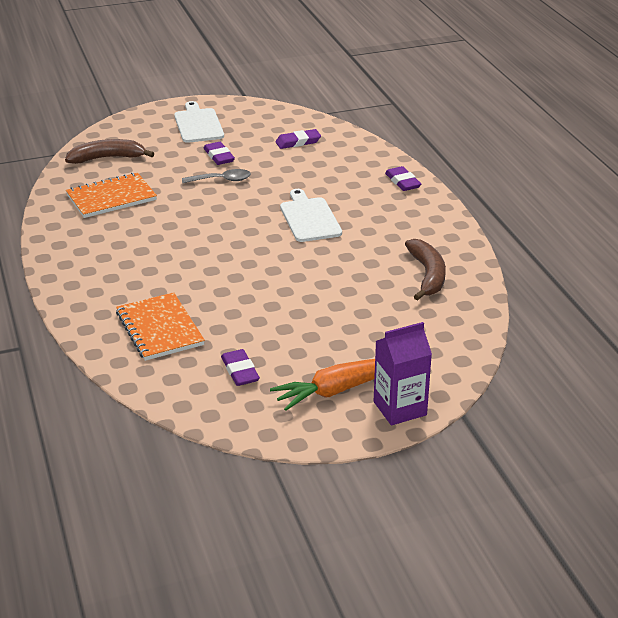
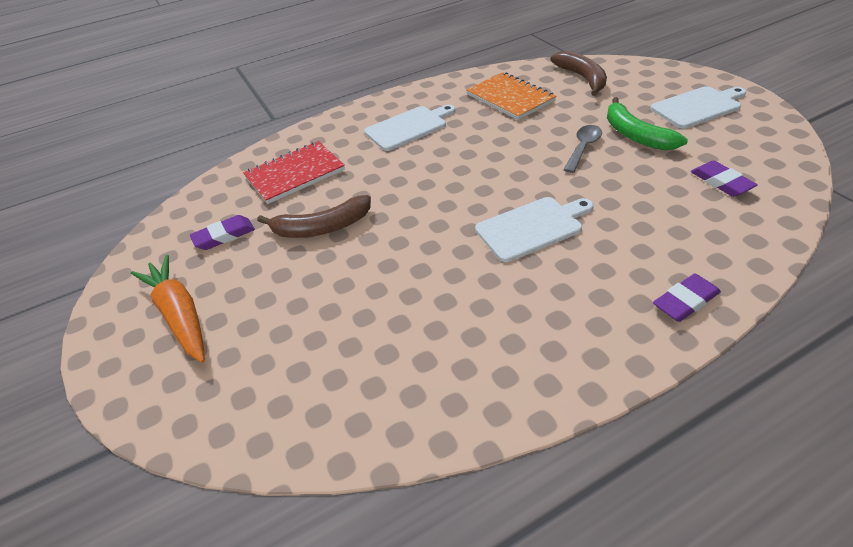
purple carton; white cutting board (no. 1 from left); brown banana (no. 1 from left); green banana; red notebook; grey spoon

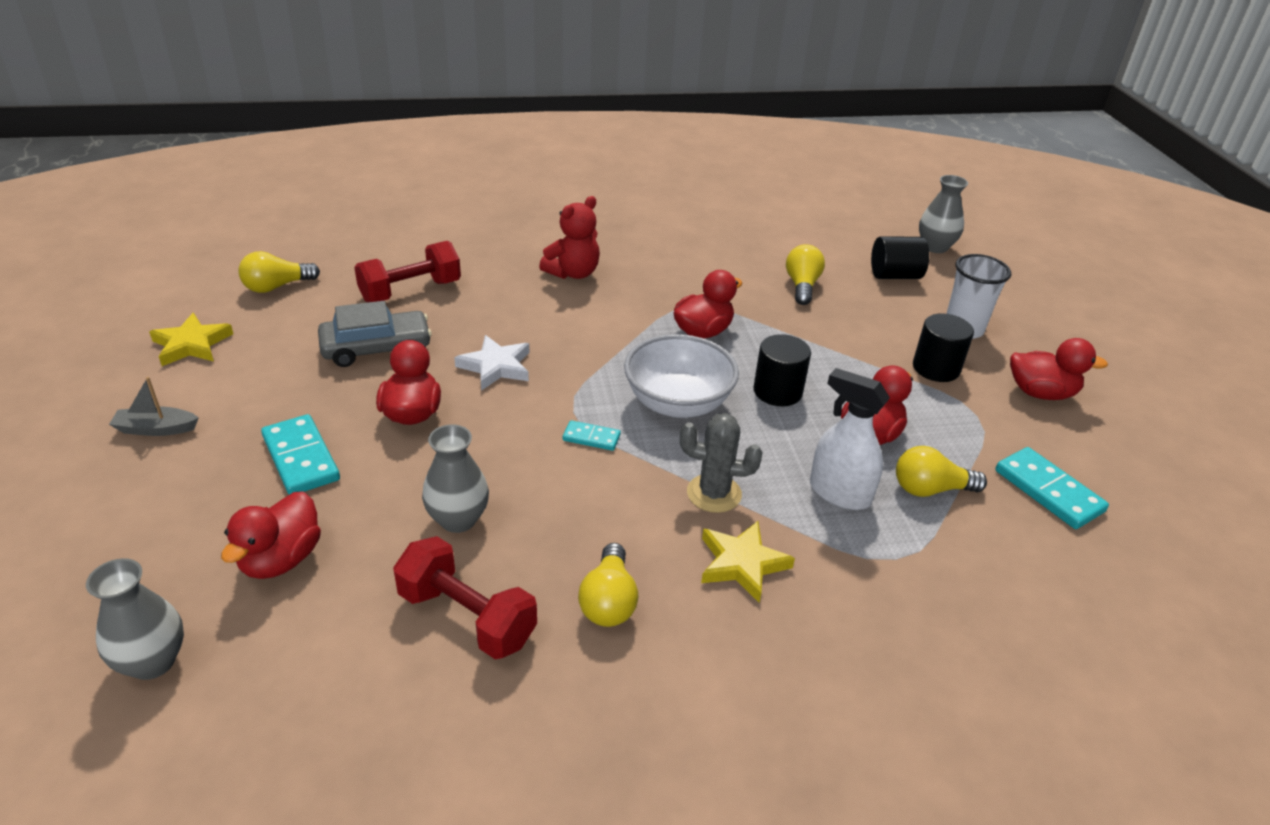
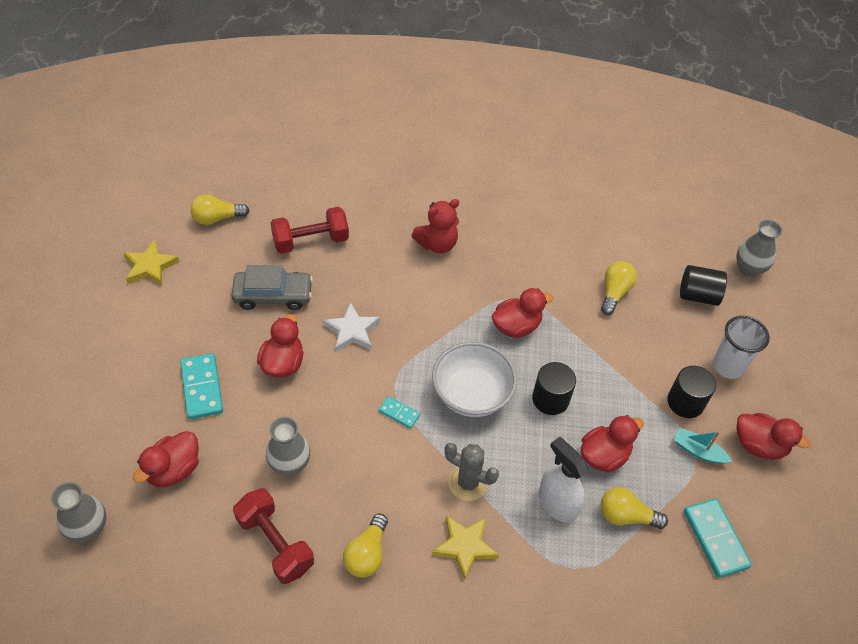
grey boat; turquoise boat

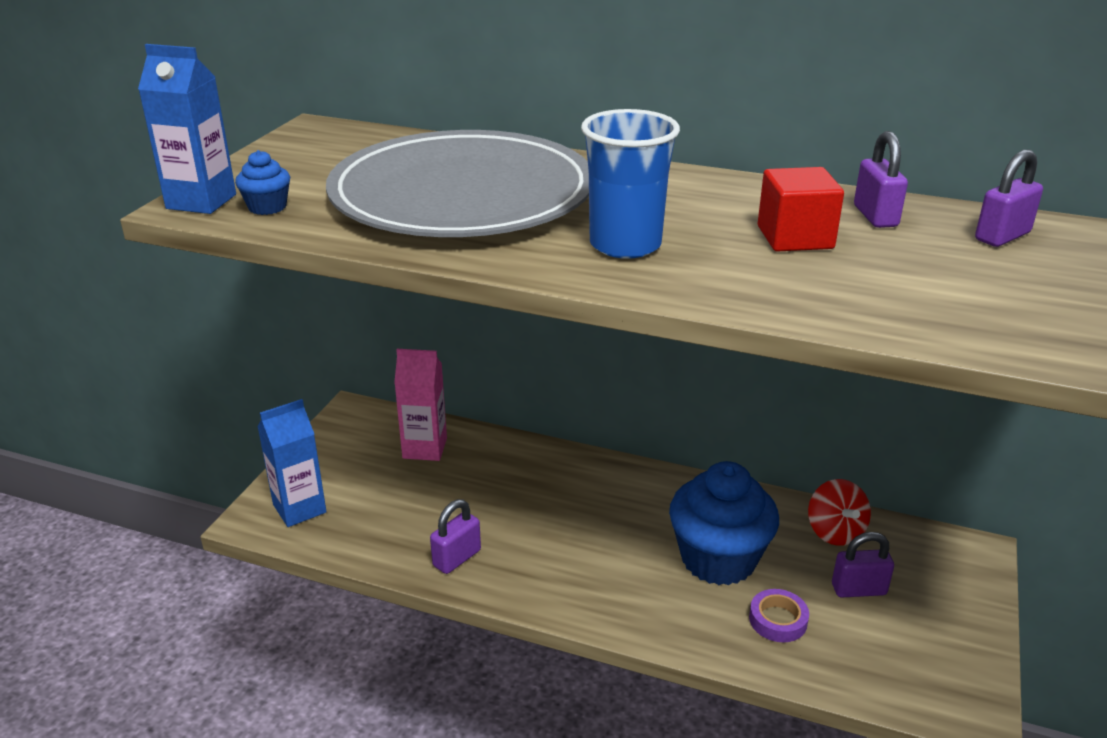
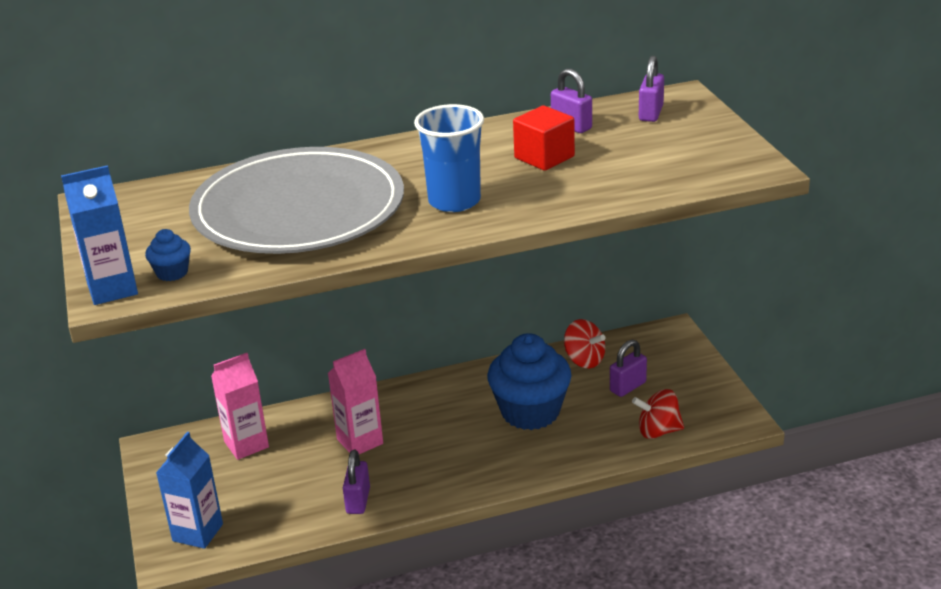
purple tape; pink carton (no. 2 from left); red spinning top (no. 2 from left)

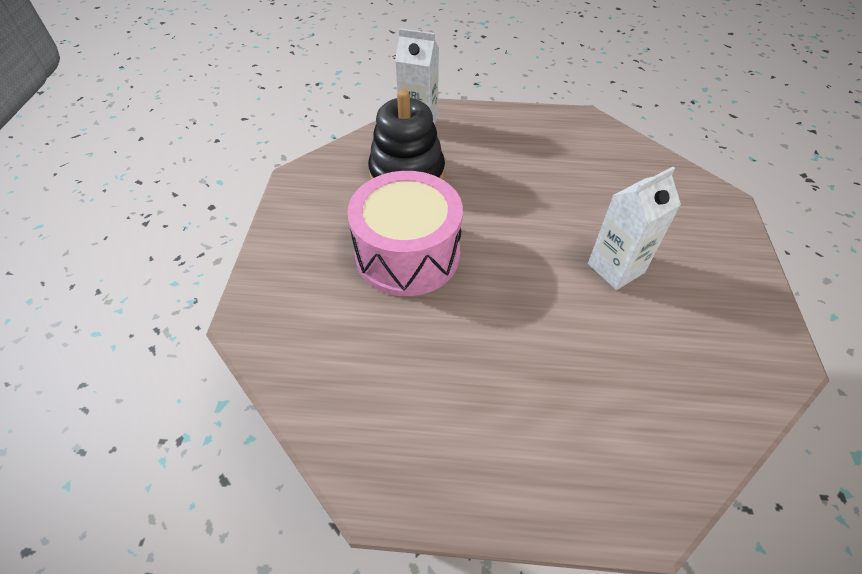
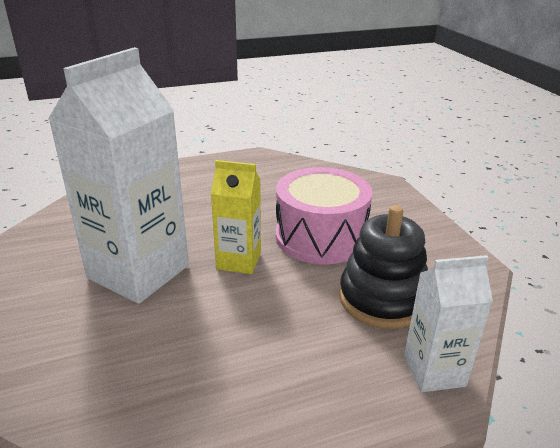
yellow carton; white carton (no. 1 from left)

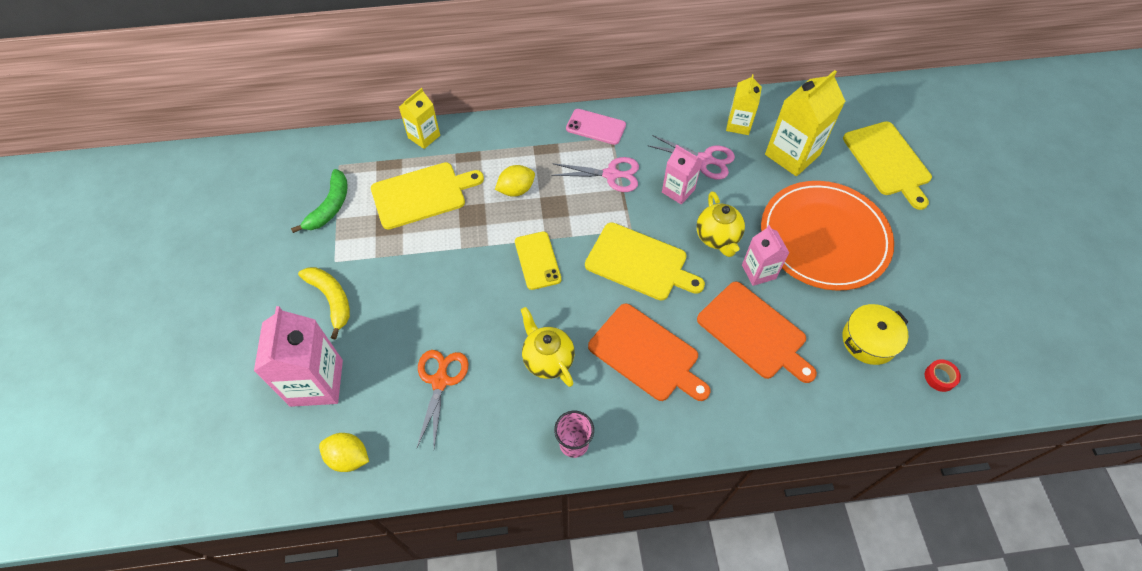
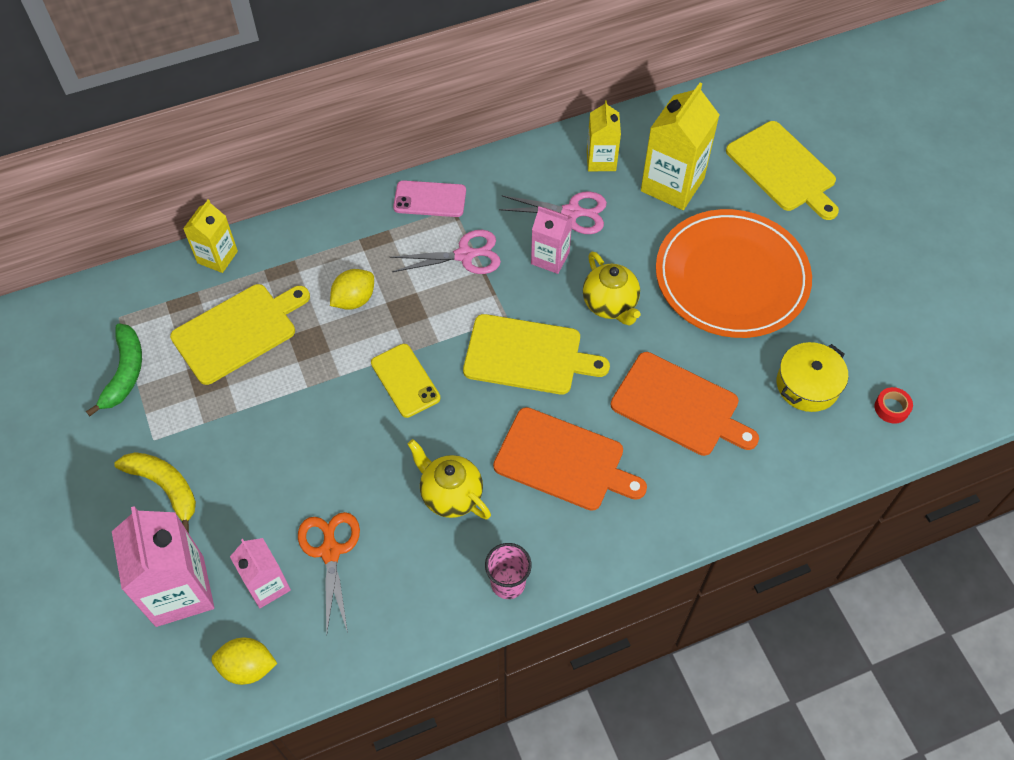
pink carton (no. 2 from left)

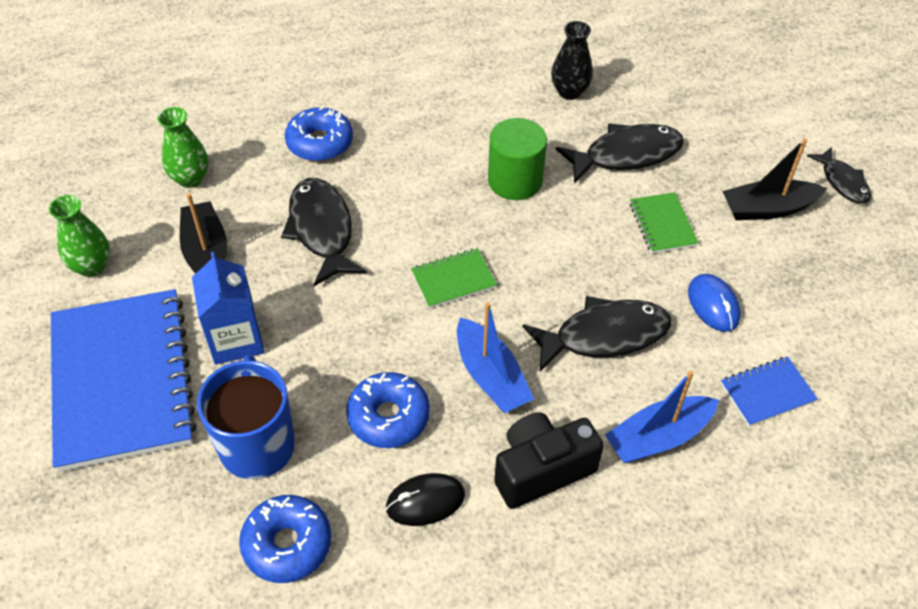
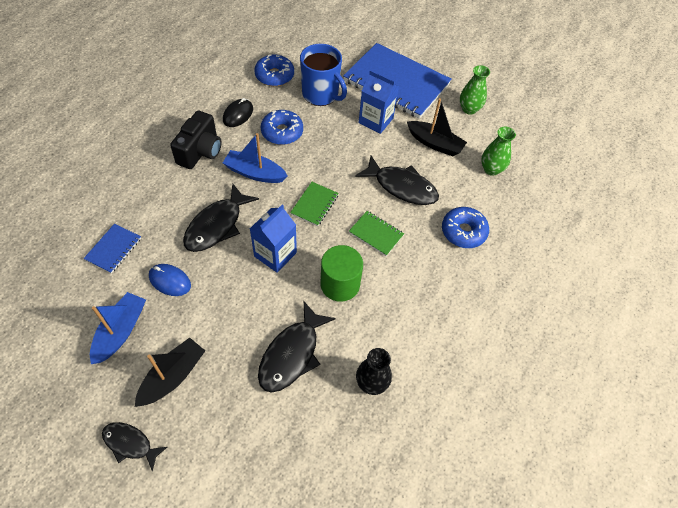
blue carton (no. 1 from left); blue boat (no. 1 from left); green notebook (no. 2 from left)

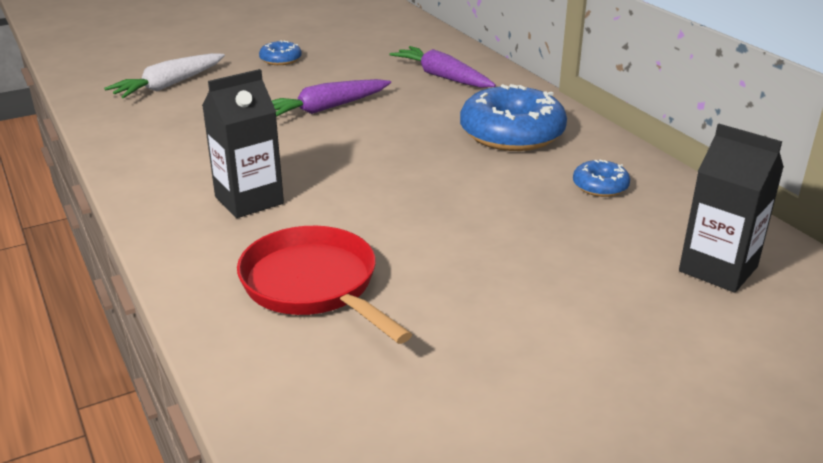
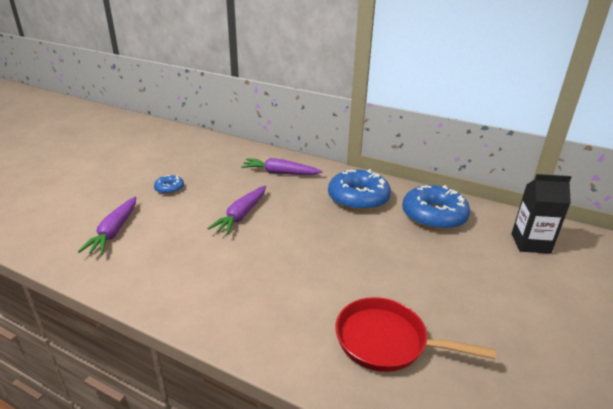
black carton (no. 1 from left in the first image); purple carrot (no. 1 from left); blue donut (no. 3 from left)

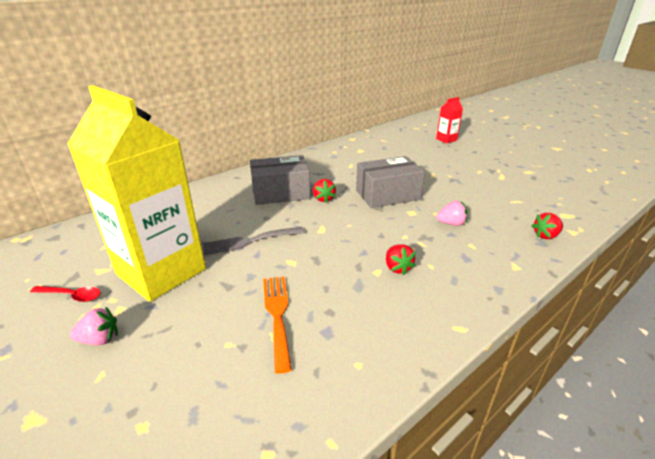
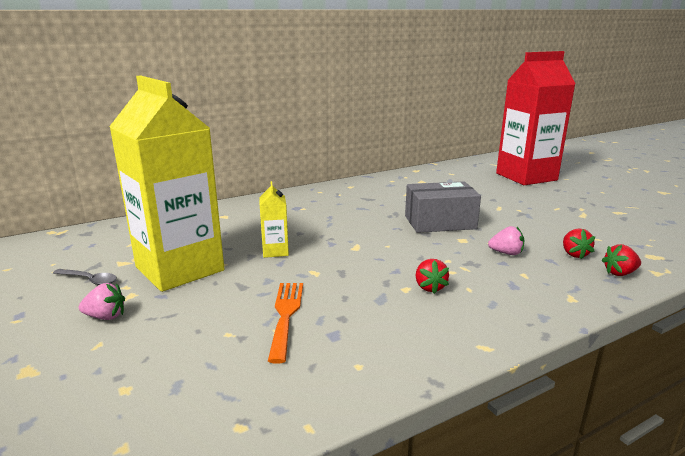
grey box (no. 1 from left in the first image); red strawberry (no. 2 from left); yellow carton (no. 2 from left); grey spoon; red carton

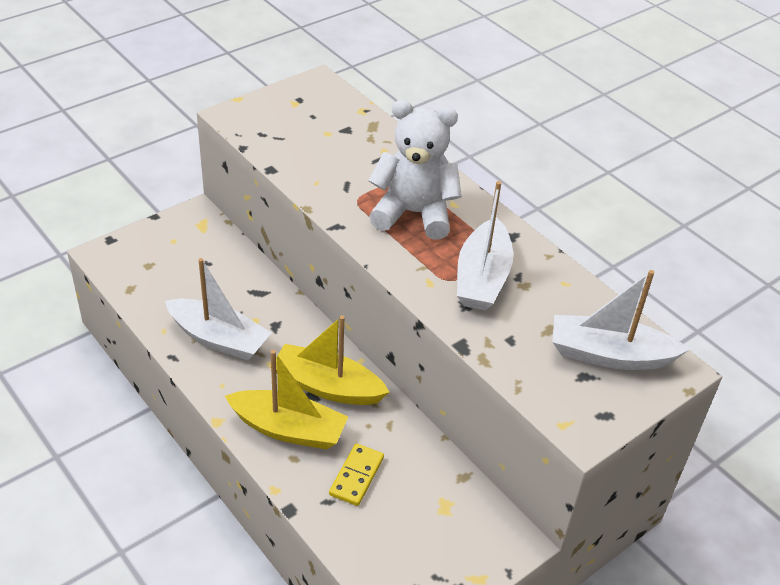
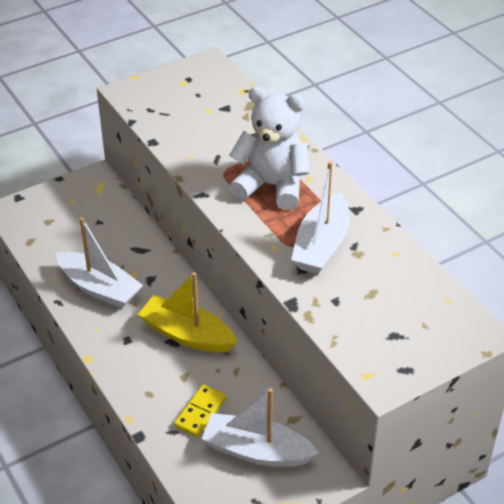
yellow boat (no. 1 from left in the first image); white boat (no. 2 from left)

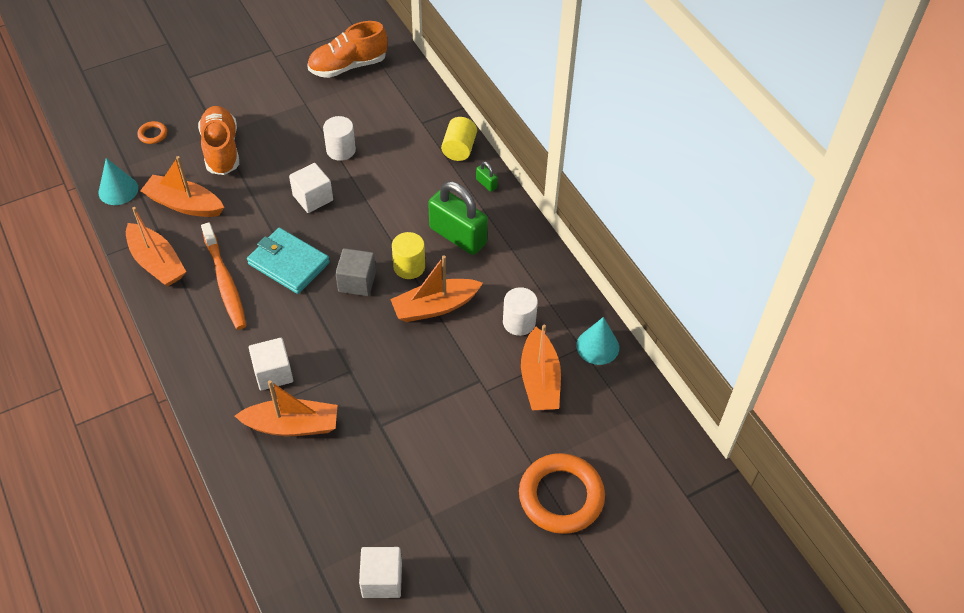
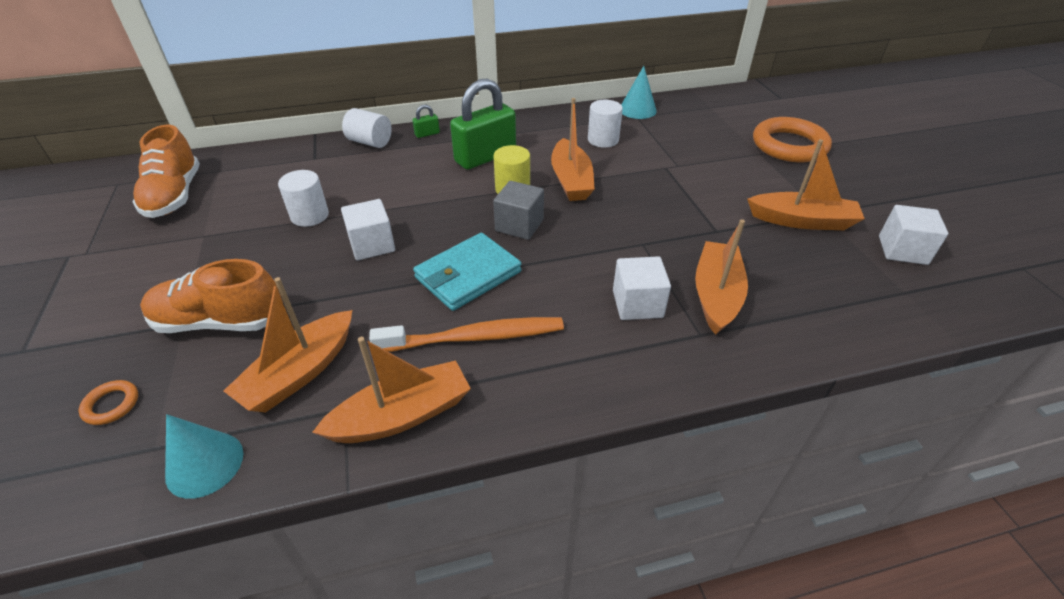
orange boat (no. 5 from left); white cylinder (no. 2 from left)

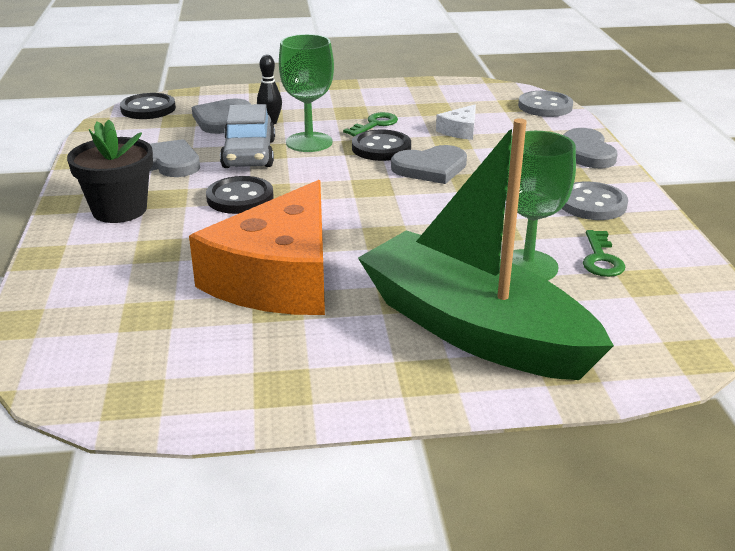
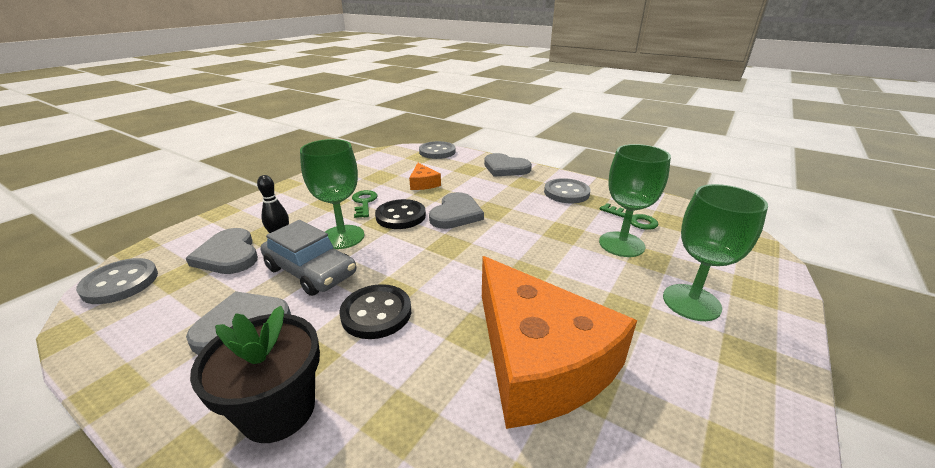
green goblet (no. 3 from left); grey button (no. 1 from left); orange cheese (no. 1 from left)

